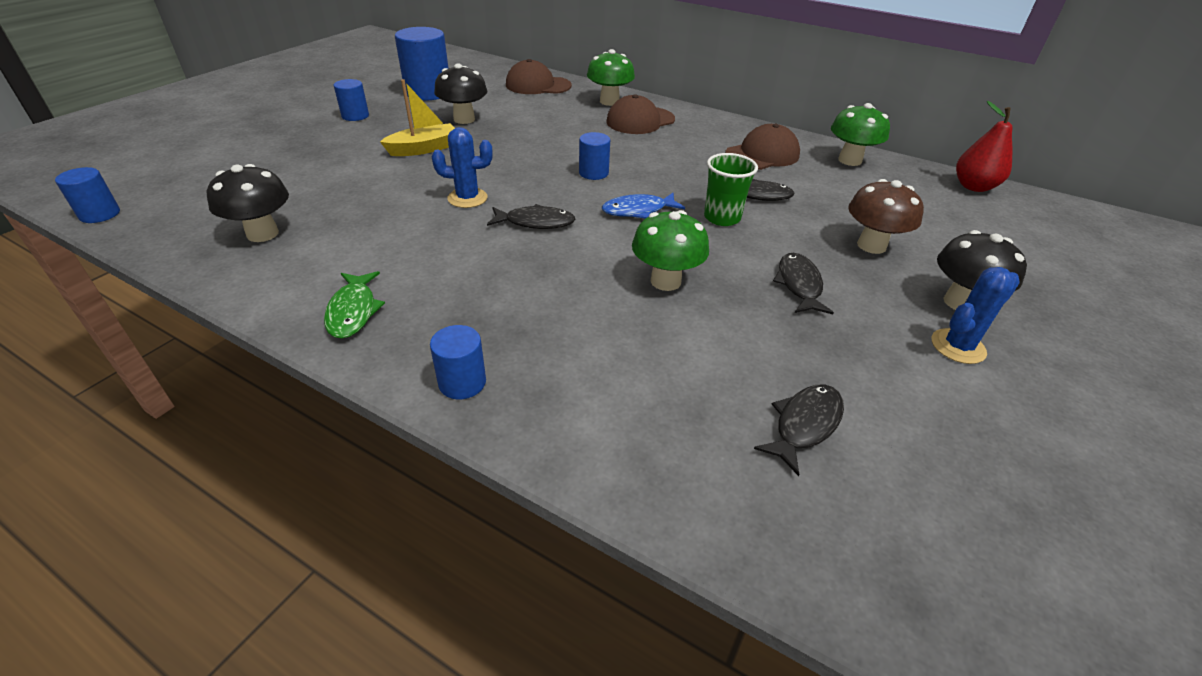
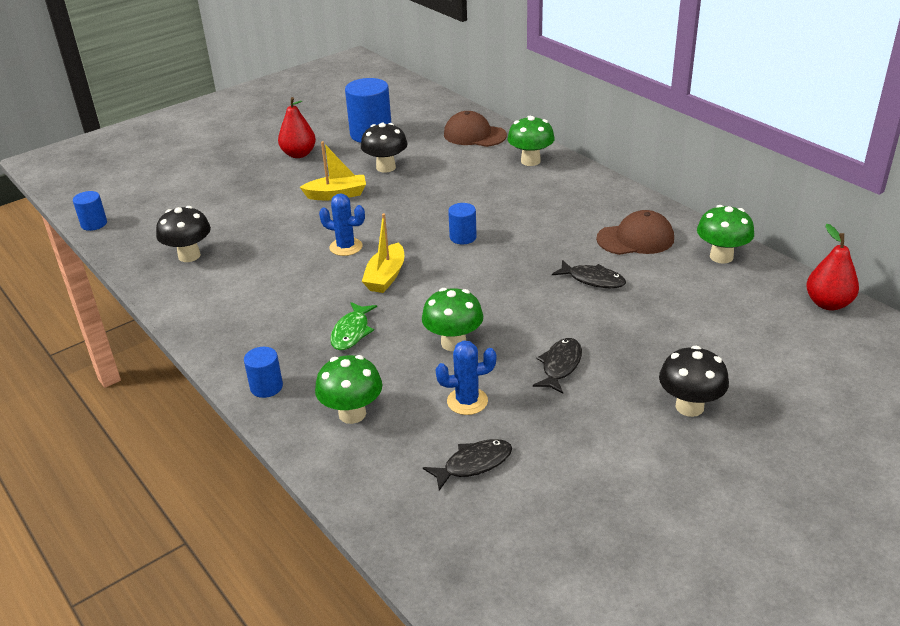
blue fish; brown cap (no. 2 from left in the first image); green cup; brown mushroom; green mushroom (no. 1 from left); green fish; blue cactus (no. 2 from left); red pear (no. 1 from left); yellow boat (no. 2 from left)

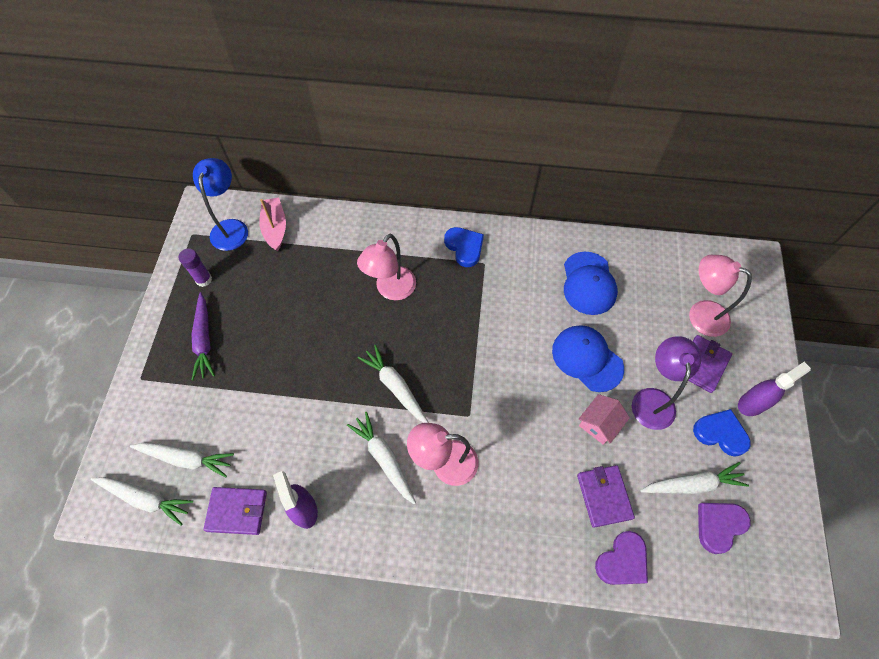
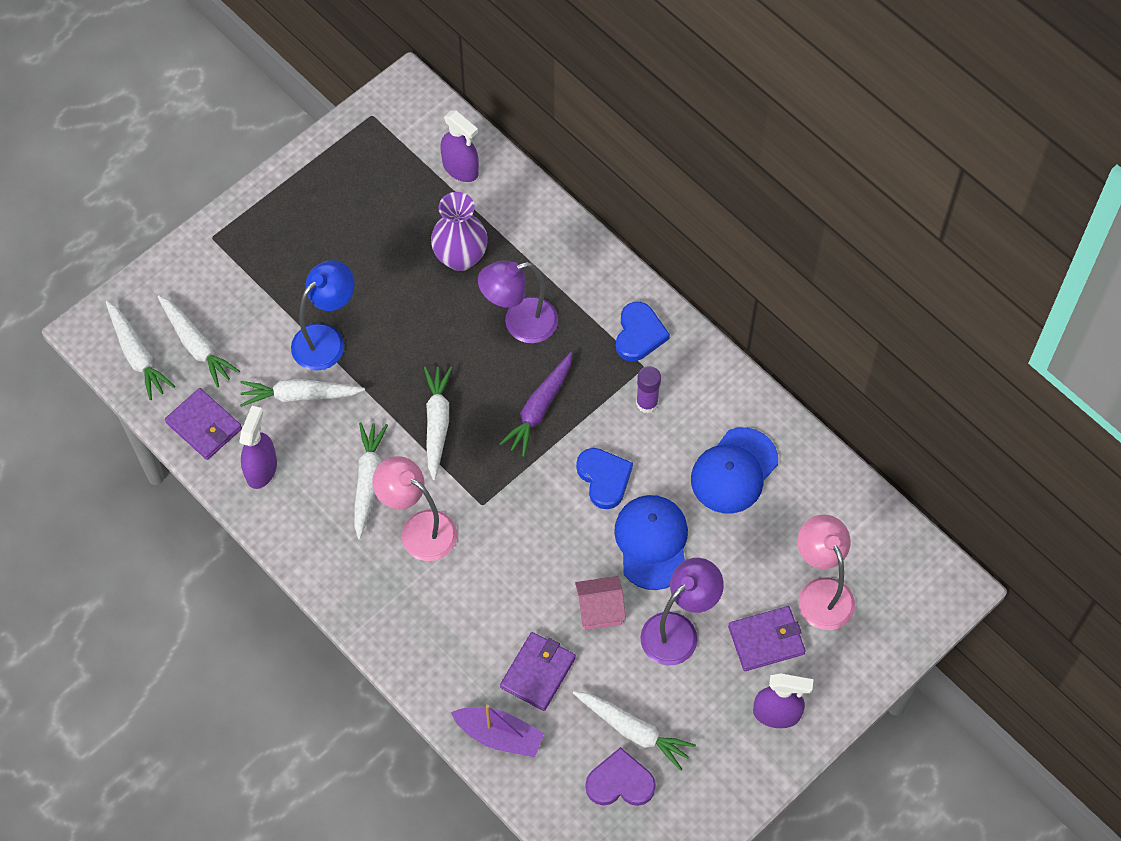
white carrot (no. 3 from left); purple vase; purple glue stick; purple carrot; blue lamp; blue heart (no. 1 from left); purple spray bottle (no. 2 from left); purple boat; purple lamp (no. 1 from left)

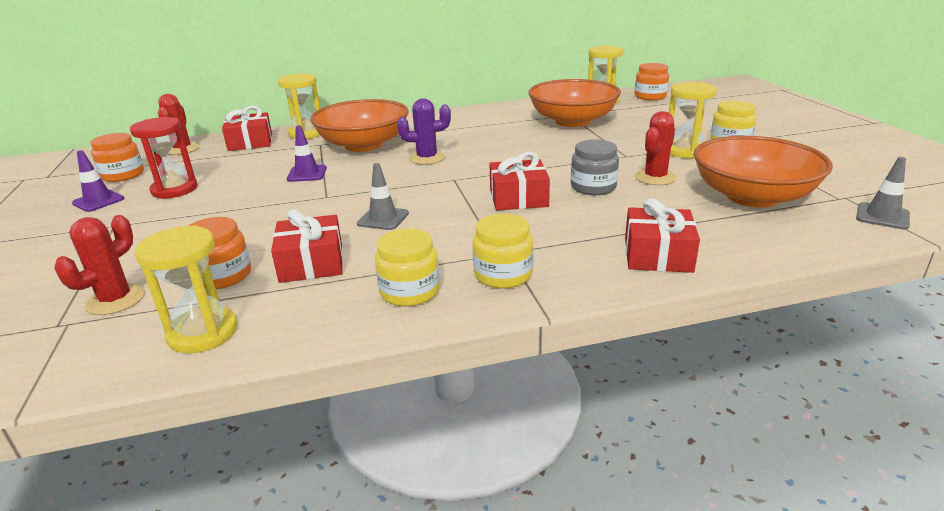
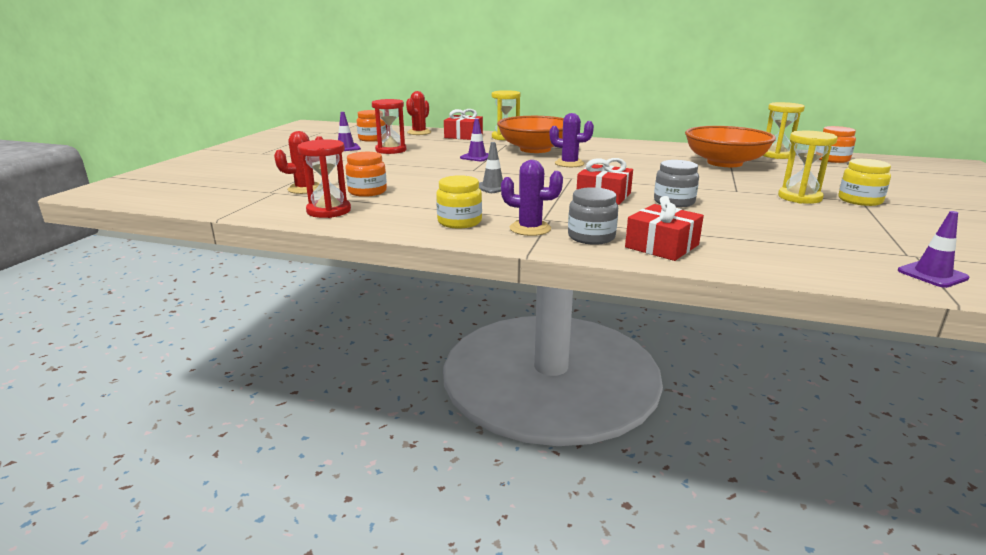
red gift (no. 2 from left in the first image); red cactus (no. 3 from left in the first image); orange bowl (no. 3 from left in the first image); grey jar (no. 1 from left); purple cactus (no. 1 from left); red hourglass (no. 1 from left); purple traffic cone (no. 3 from left)

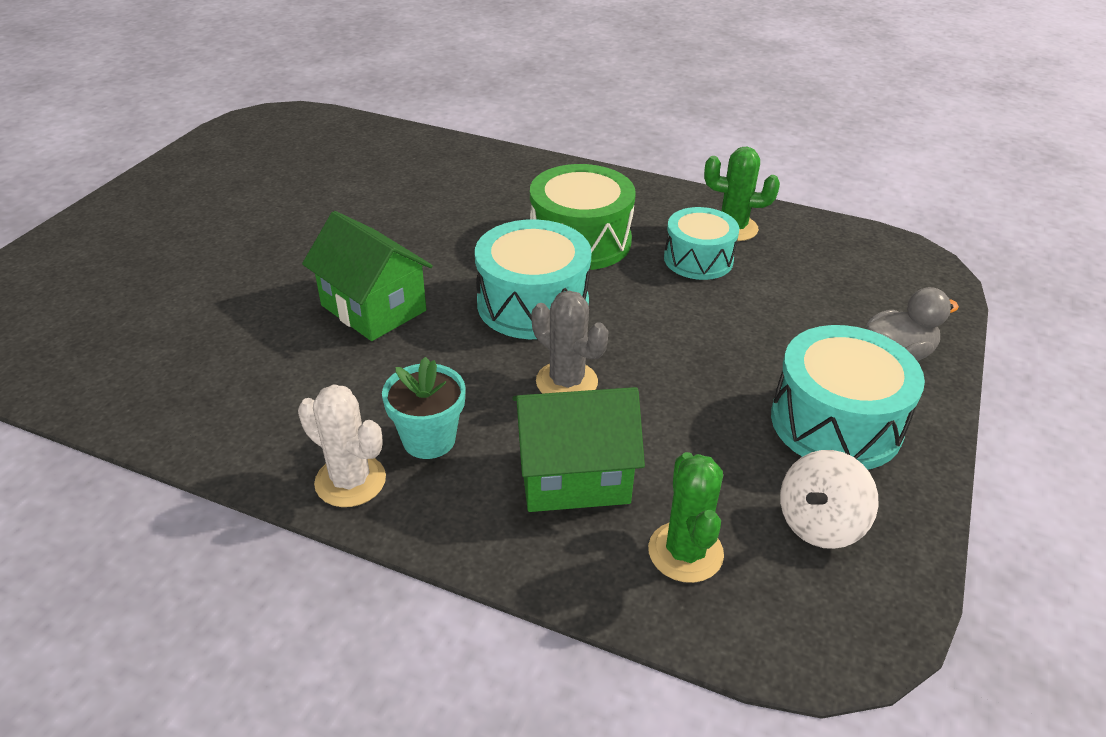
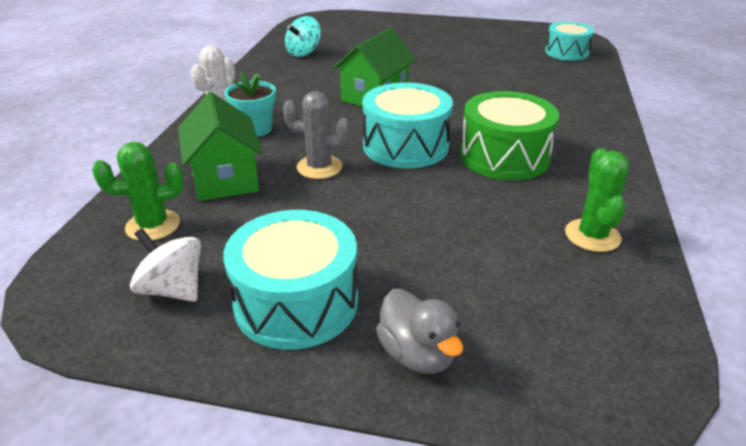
turquoise spinning top; turquoise drum (no. 3 from left); grey cactus

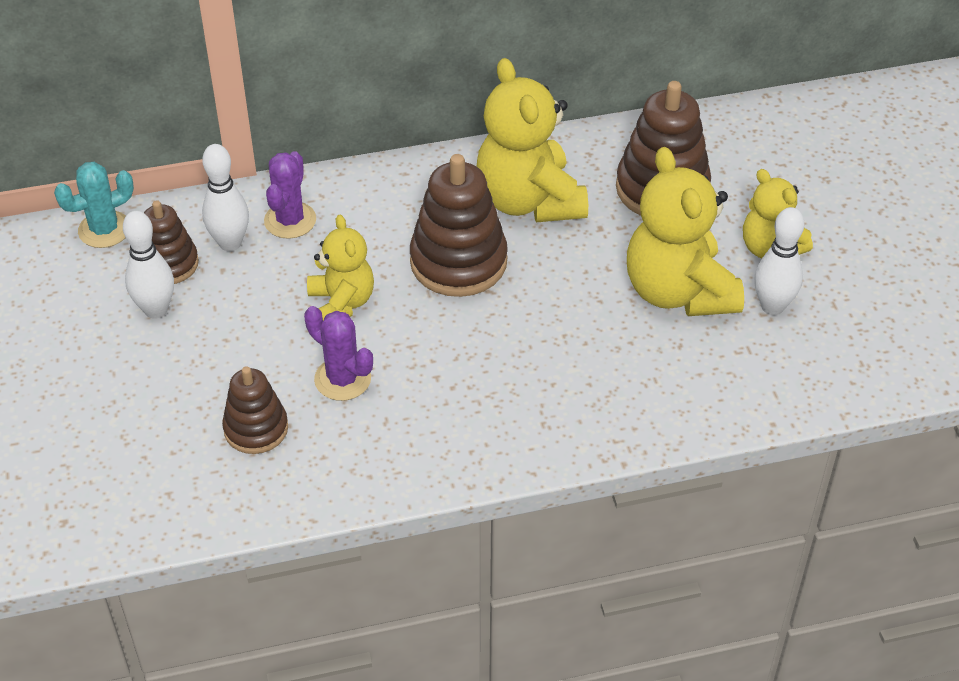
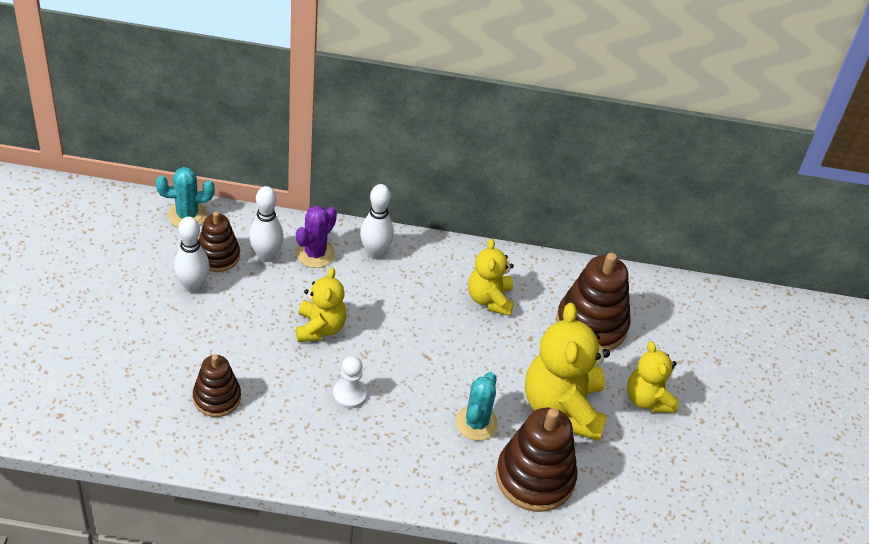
purple cactus (no. 2 from left in the first image); white pawn; turquoise cactus (no. 2 from left); brown stacking toy (no. 3 from left); white bowling pin (no. 3 from left); yellow teddy bear (no. 2 from left)

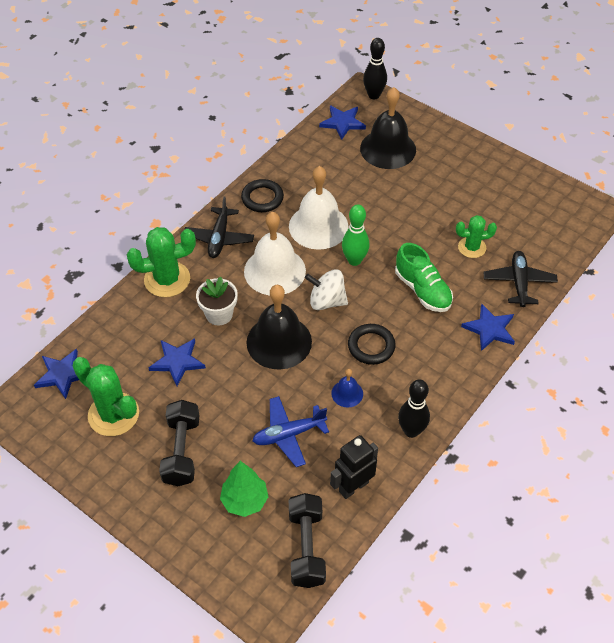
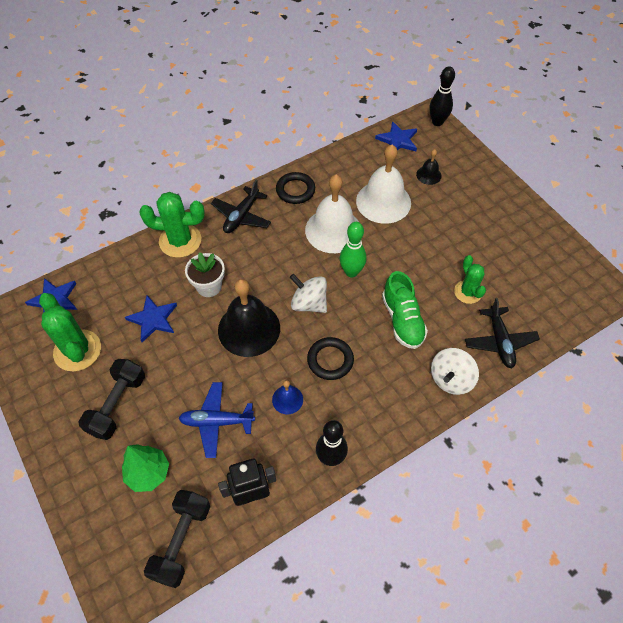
white bell (no. 2 from left); white spinning top (no. 2 from left); green cactus (no. 3 from left); black plane (no. 2 from left); black bell (no. 2 from left)

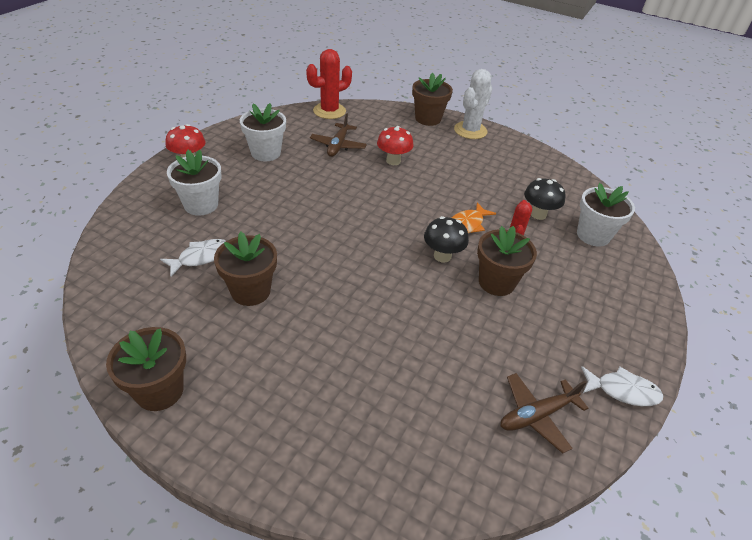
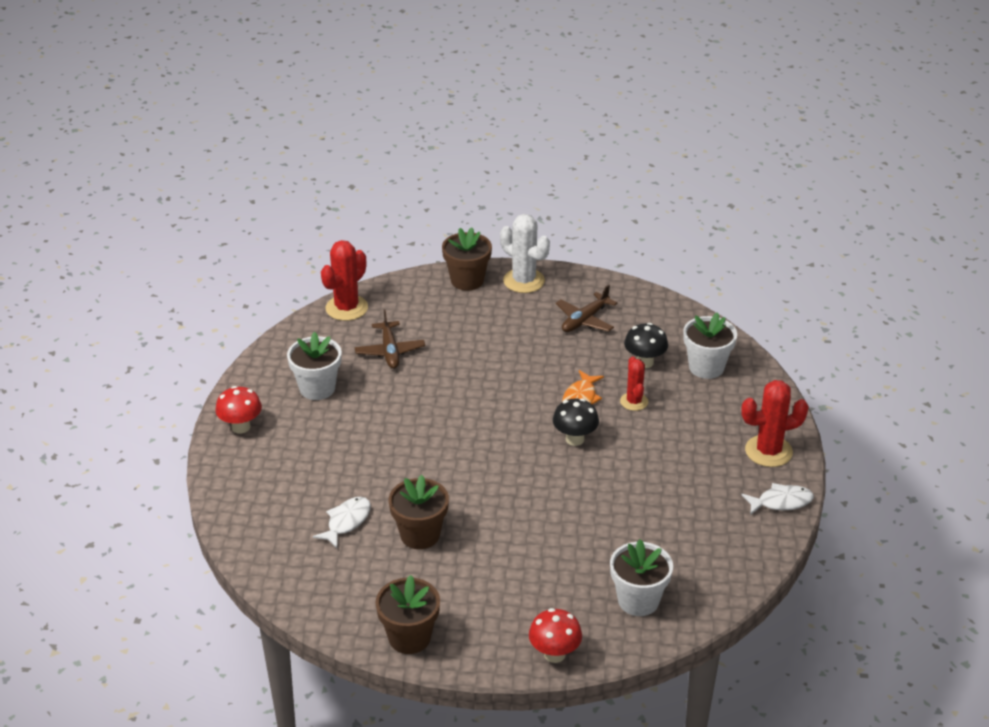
brown flower pot (no. 4 from left in the first image); red cactus (no. 3 from left); white flower pot (no. 2 from left); red mushroom (no. 2 from left); brown plane (no. 2 from left); white cactus

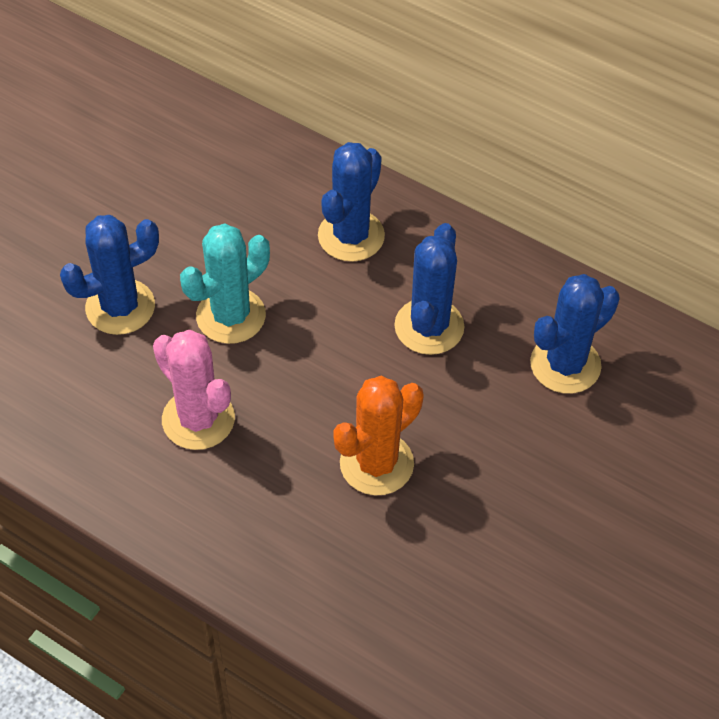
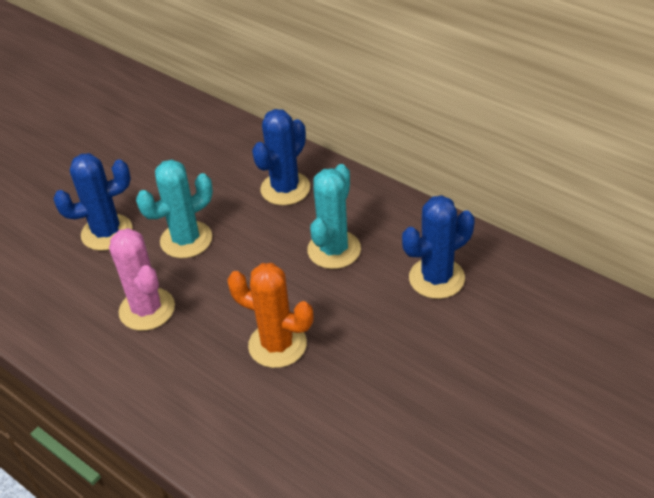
turquoise cactus (no. 2 from left); orange cactus

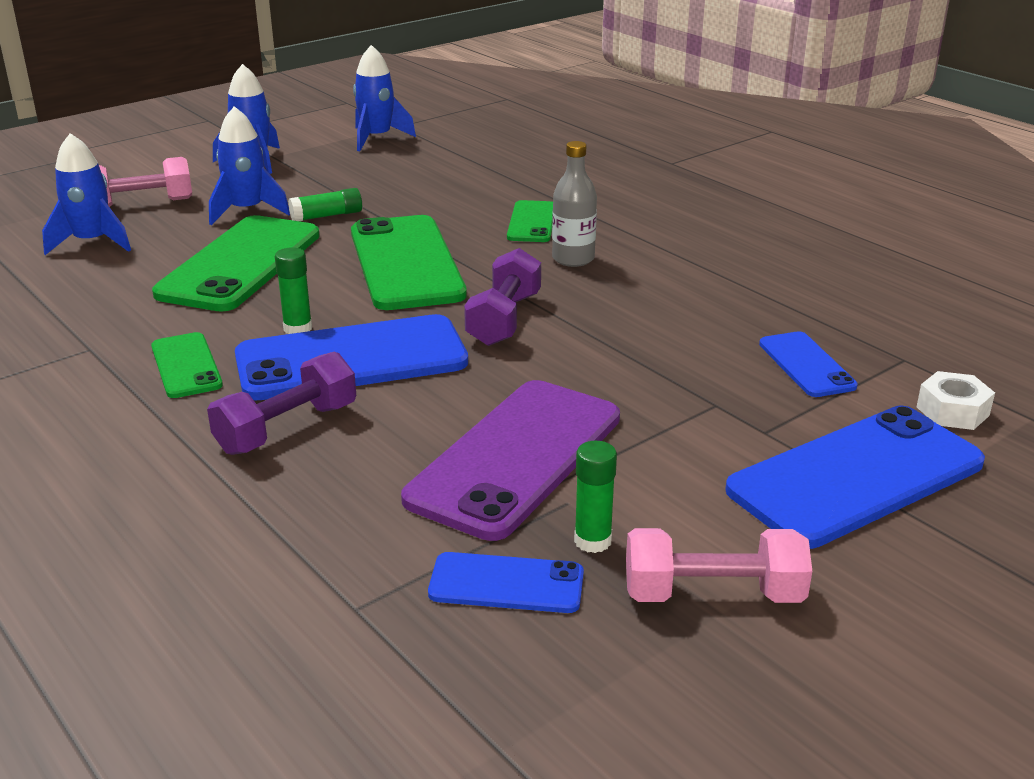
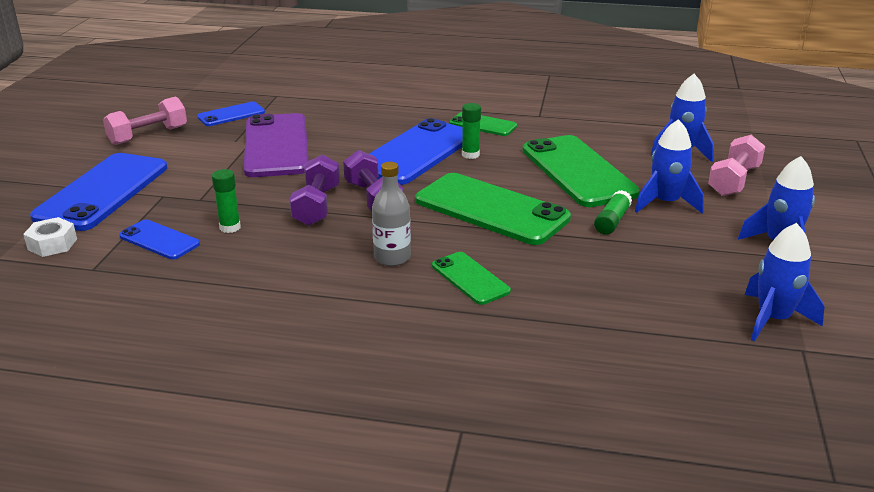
purple dumbbell (no. 1 from left); green glue stick (no. 1 from left)

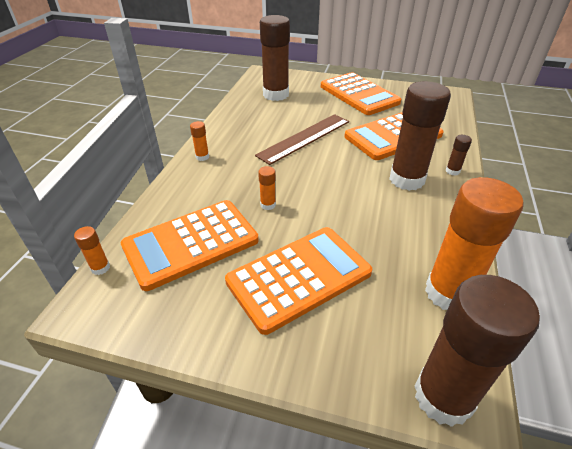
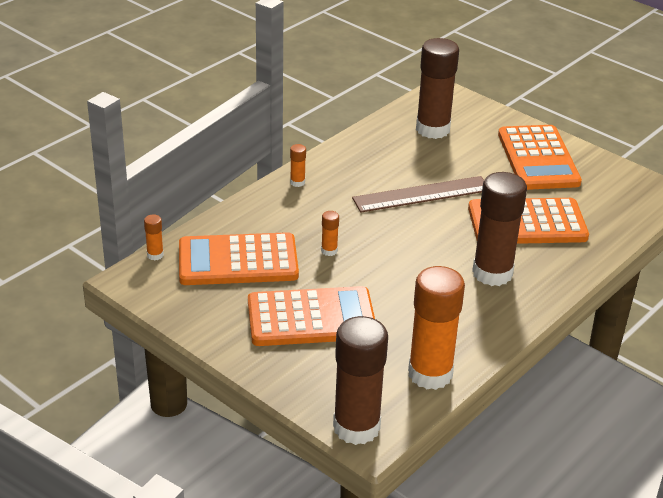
brown glue stick (no. 3 from left in the first image)

